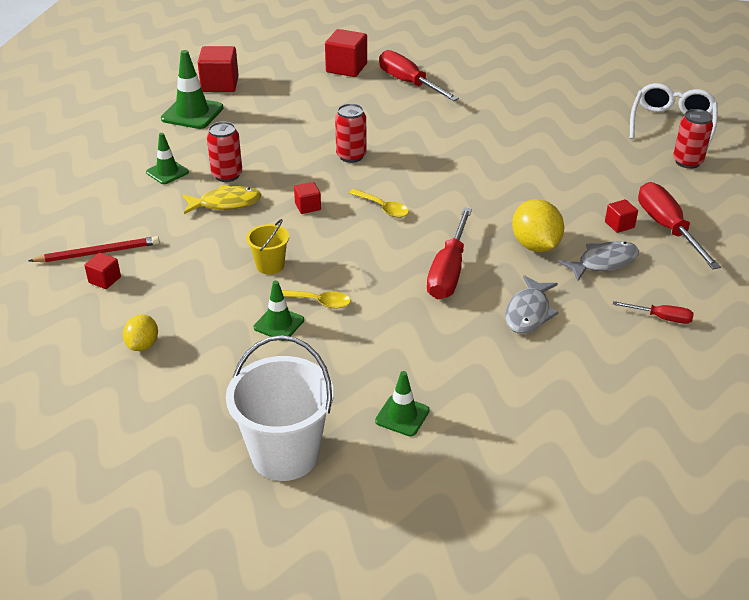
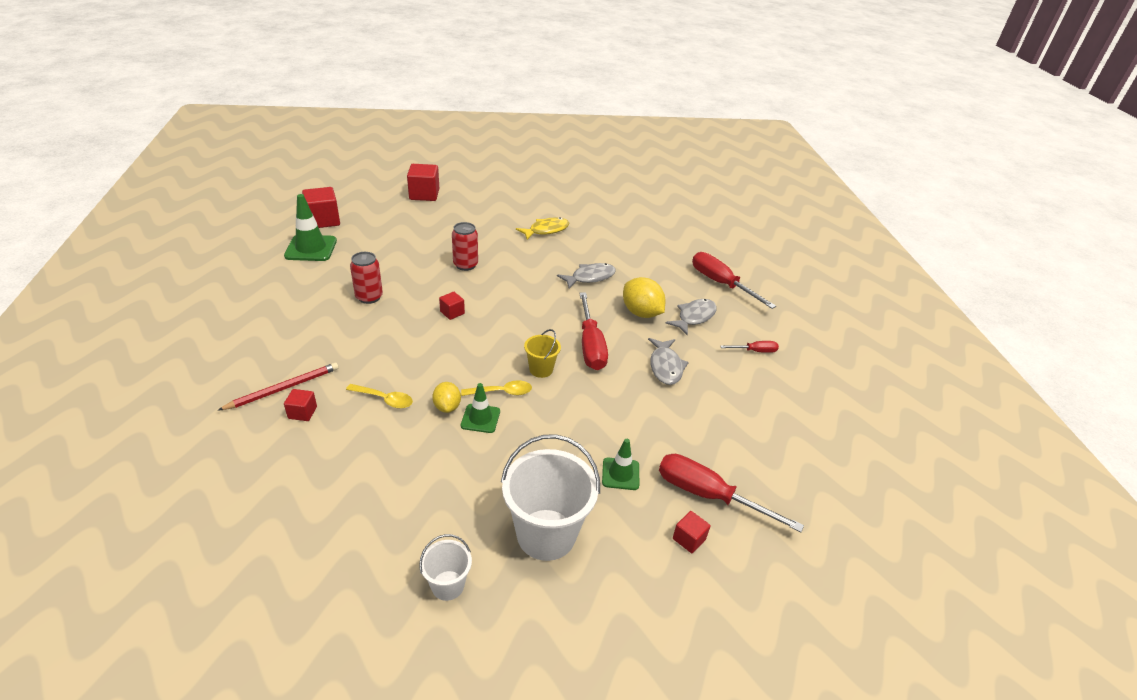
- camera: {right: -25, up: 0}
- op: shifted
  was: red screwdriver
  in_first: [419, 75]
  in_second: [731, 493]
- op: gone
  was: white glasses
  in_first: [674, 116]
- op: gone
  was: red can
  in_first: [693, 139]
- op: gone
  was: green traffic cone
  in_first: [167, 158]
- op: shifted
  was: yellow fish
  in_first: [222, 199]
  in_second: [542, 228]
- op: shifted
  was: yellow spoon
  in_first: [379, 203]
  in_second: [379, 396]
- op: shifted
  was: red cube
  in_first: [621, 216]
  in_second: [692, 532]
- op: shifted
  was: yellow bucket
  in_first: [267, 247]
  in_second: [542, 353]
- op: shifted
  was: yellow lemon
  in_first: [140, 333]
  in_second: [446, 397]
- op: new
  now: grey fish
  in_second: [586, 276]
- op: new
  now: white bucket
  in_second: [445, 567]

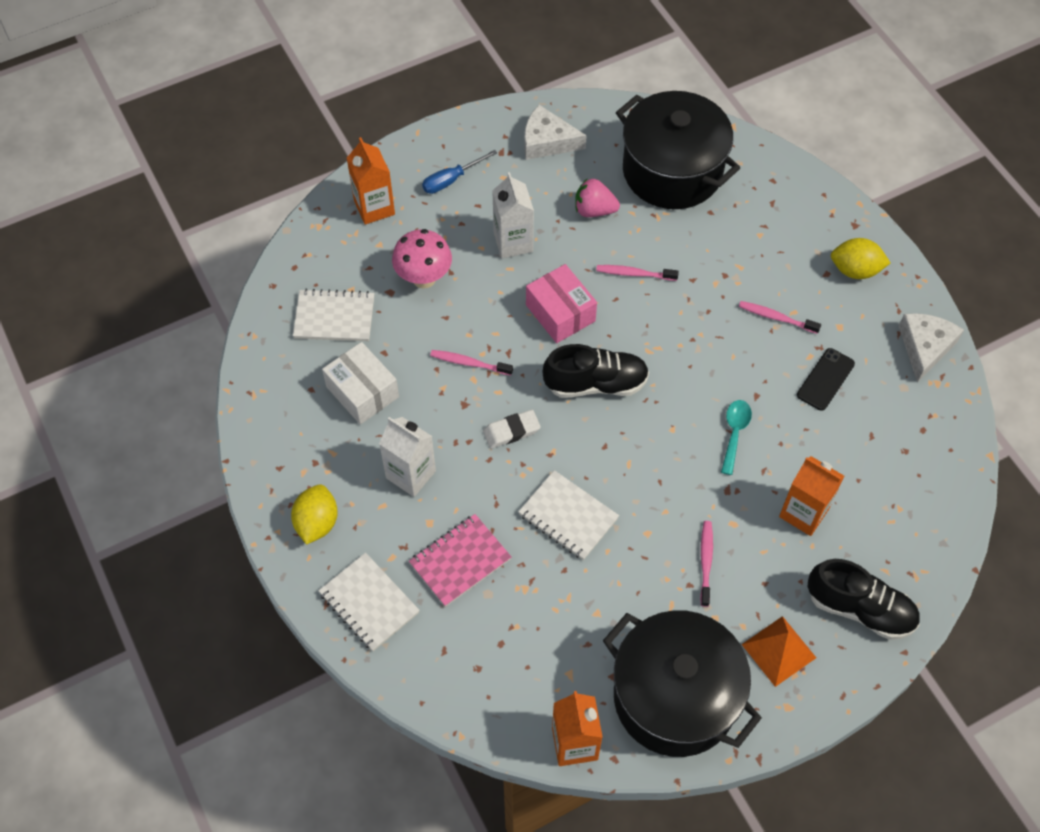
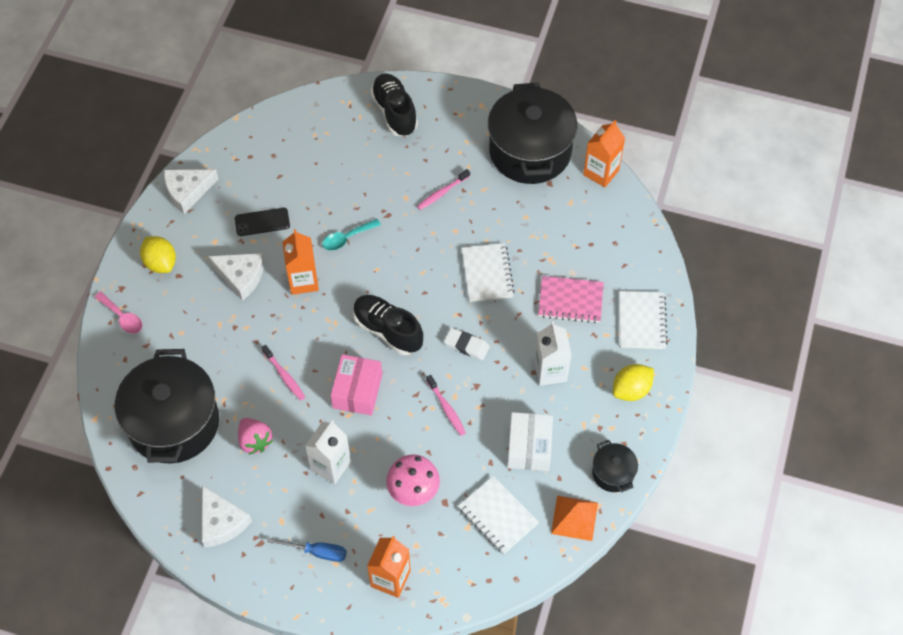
- camera: {right: -135, up: 0}
- op: swapped
  was: pink toothbrush
  now: white cheese
  in_first: [780, 317]
  in_second: [236, 277]
- op: shifted
  was: orange carton
  in_first: [811, 496]
  in_second: [301, 262]
- op: shifted
  was: orange pyramid
  in_first: [778, 651]
  in_second: [574, 518]
- op: new
  now: pink spoon
  in_second: [118, 313]
- op: new
  now: black pot
  in_second: [615, 466]

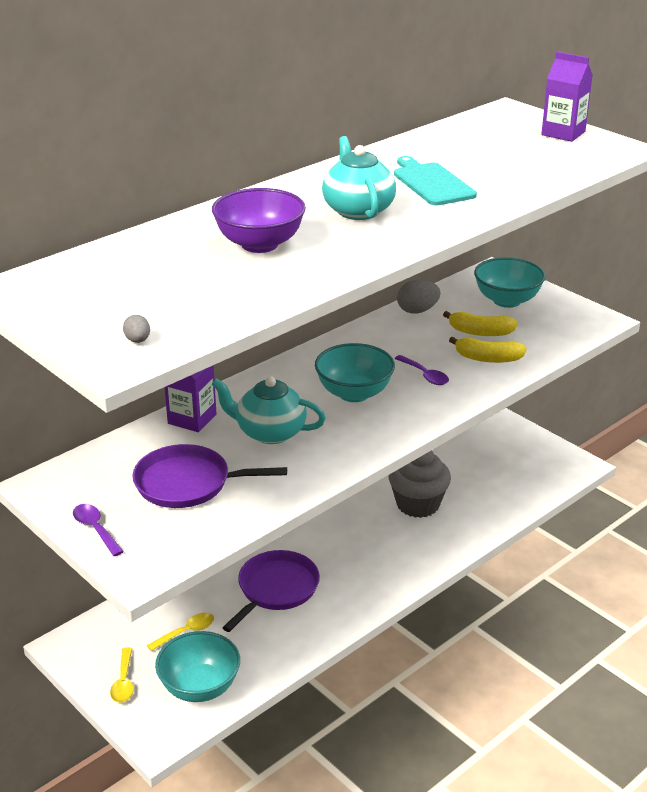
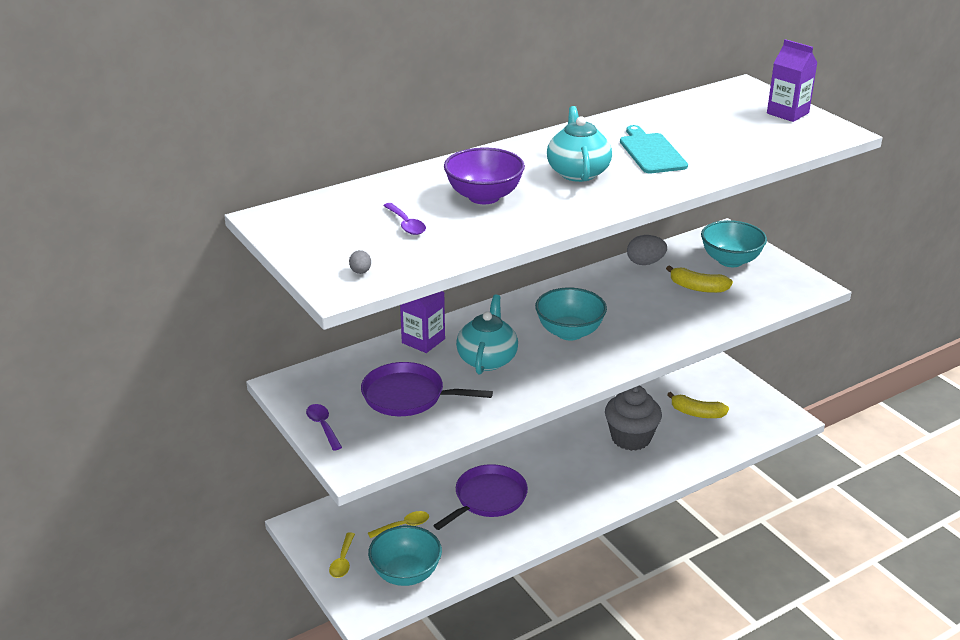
- camera: {right: 10, up: 0}
- op: shifted
  was: yellow banana
  in_first: [488, 349]
  in_second: [698, 405]
- op: shifted
  was: purple spoon
  in_first: [421, 370]
  in_second: [404, 219]
- op: rotated
  was: turquoise teapot
  in_first: [268, 410]
  in_second: [487, 334]
  clockwise: 75

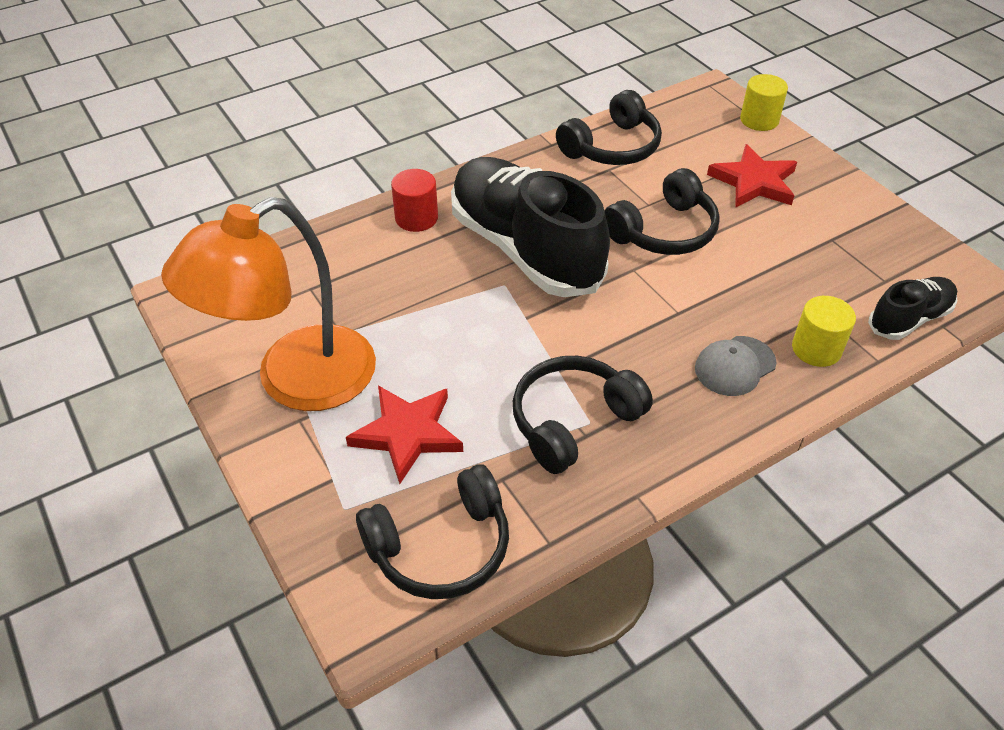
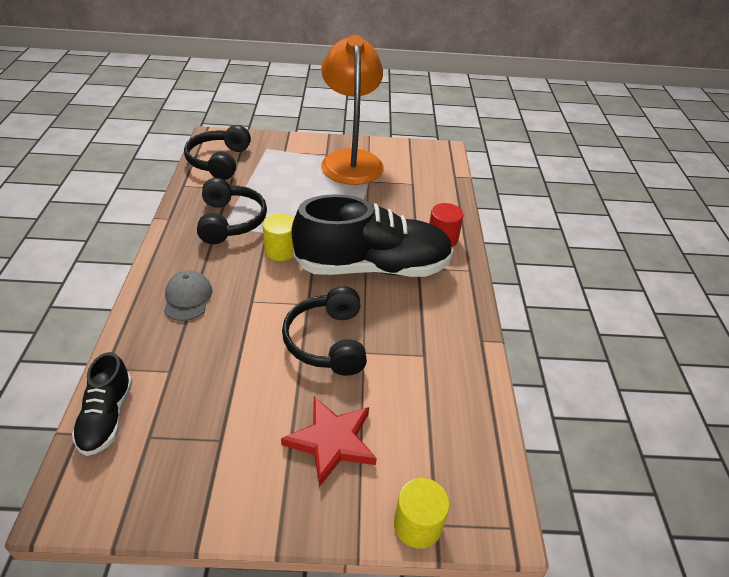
- camera: {right: 120, up: -5}
- op: gone
  was: black headphones
  in_first: [609, 127]
- op: shifted
  was: yellow cylinder
  in_first: [824, 331]
  in_second: [278, 237]
- op: gone
  was: red star
  in_first: [404, 434]

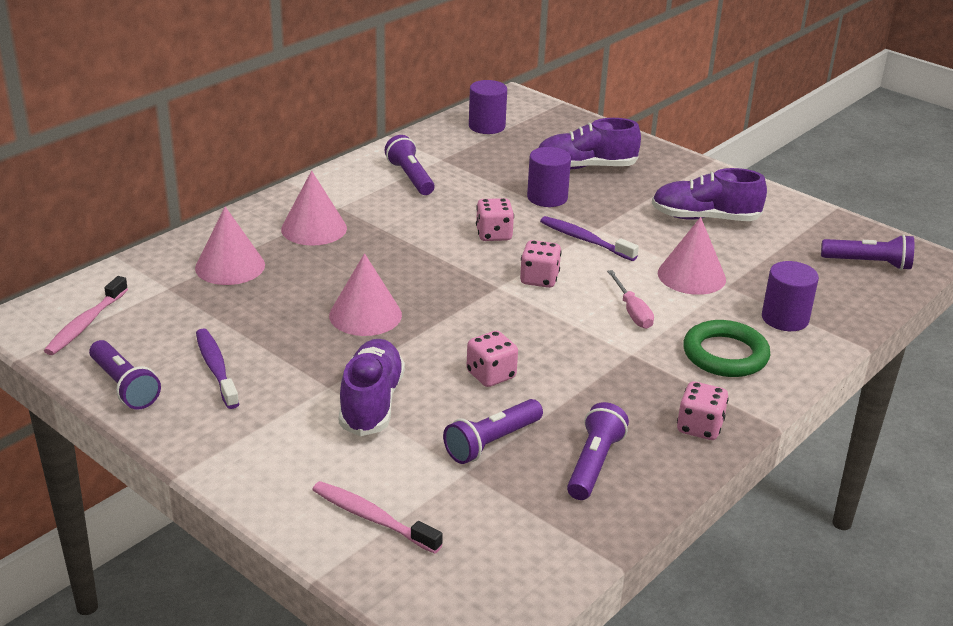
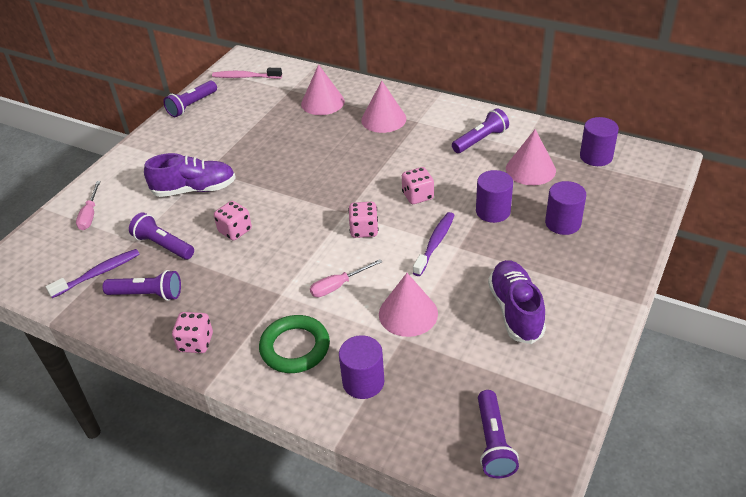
- camera: {right: 80, up: 10}
- op: swapped
  was: purple shoe
  now: purple cylinder
  in_first: [590, 143]
  in_second: [565, 208]
- op: shifted
  was: pink cone
  in_first: [365, 294]
  in_second: [531, 157]
- op: shifted
  was: purple toothbrush
  in_first: [217, 369]
  in_second: [93, 273]
- op: swapped
  was: pink toothbrush
  now: pink screwdriver
  in_first: [377, 517]
  in_second: [88, 205]

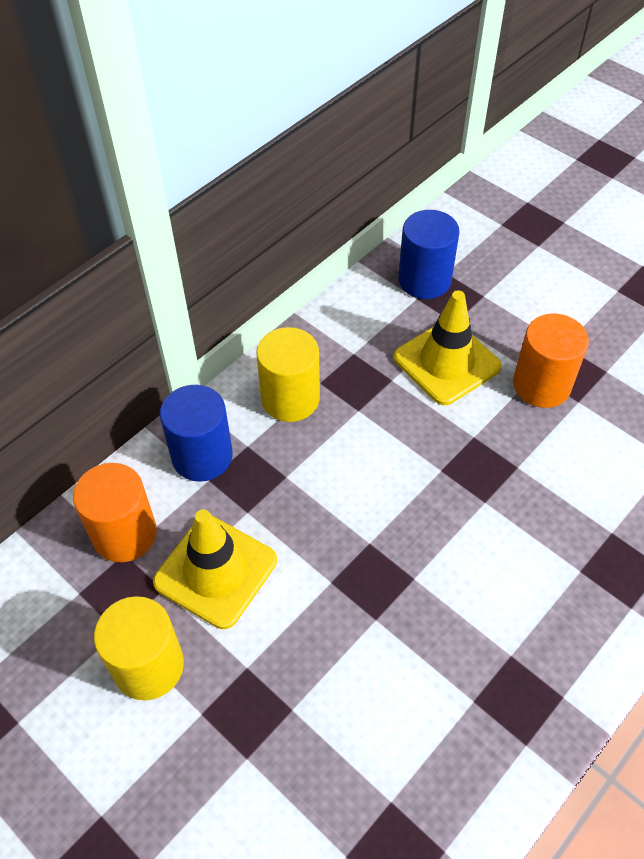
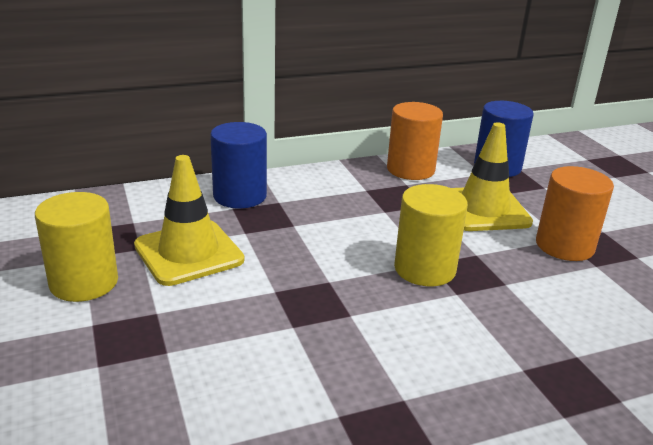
- camera: {right: 25, up: -25}
- op: shifted
  was: yellow cylinder
  in_first: [288, 374]
  in_second: [431, 235]
- op: shifted
  was: orange cylinder
  in_first: [115, 512]
  in_second: [415, 141]

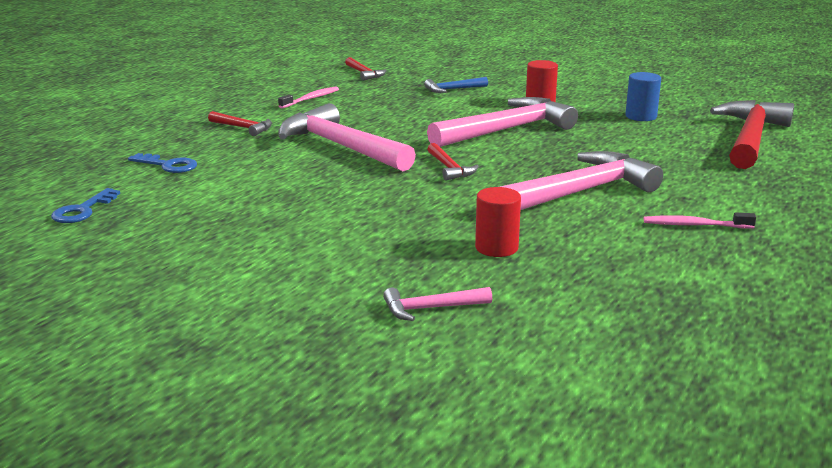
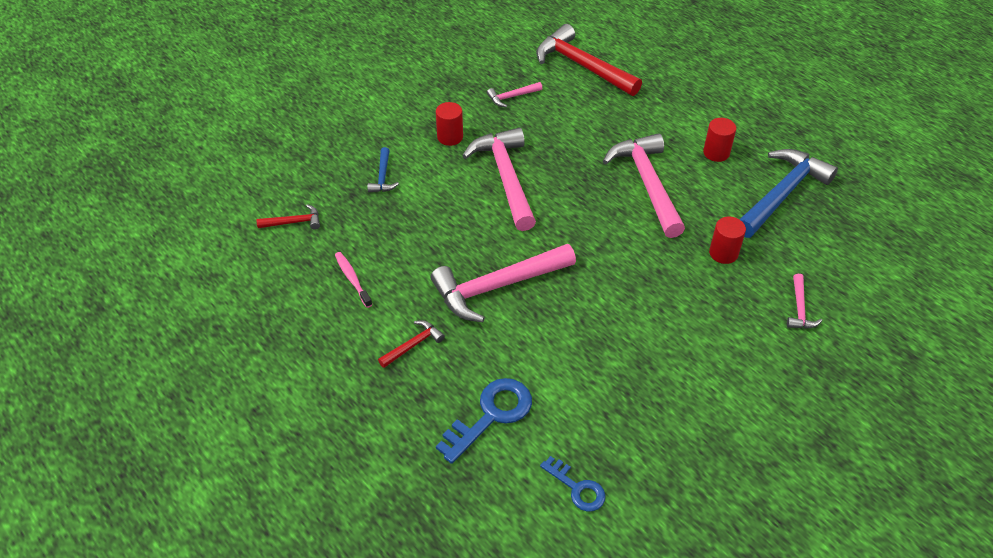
- camera: {right: -70, up: 25}
- op: swapped
  was: blue cylinder
  now: pink hammer
  in_first: [643, 96]
  in_second: [515, 94]
- op: gone
  was: red hammer
  in_first: [453, 162]
- op: scaled
  was: blue key
  in_first: [162, 163]
  in_second: [484, 421]
  ratio: 1.63
- op: swapped
  was: pink toothbrush
  now: red cylinder
  in_first: [700, 220]
  in_second: [719, 140]
- op: new
  now: blue hammer
  in_second: [788, 193]

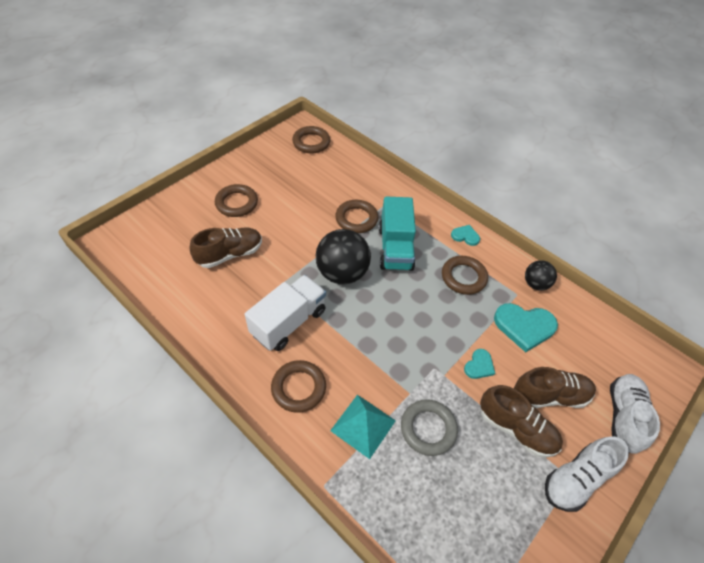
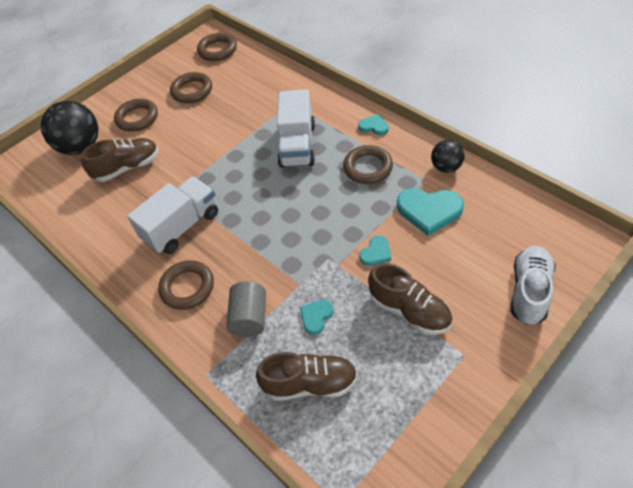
- camera: {right: 10, up: 0}
- op: repainted
  was: turquoise truck
  now: white truck
  in_first: [397, 234]
  in_second: [296, 128]
- op: shifted
  was: brown ring
  in_first: [356, 216]
  in_second: [191, 87]
- op: shifted
  was: black ball
  in_first: [343, 256]
  in_second: [69, 128]
- op: shifted
  was: brown shoe
  in_first: [555, 387]
  in_second: [307, 376]
- op: swapped
  was: turquoise pyramid
  now: grey cylinder
  in_first: [363, 427]
  in_second: [246, 309]
- op: swapped
  was: grey ring
  now: turquoise heart
  in_first: [429, 427]
  in_second: [317, 317]
- op: gone
  was: white shoe
  in_first: [587, 474]

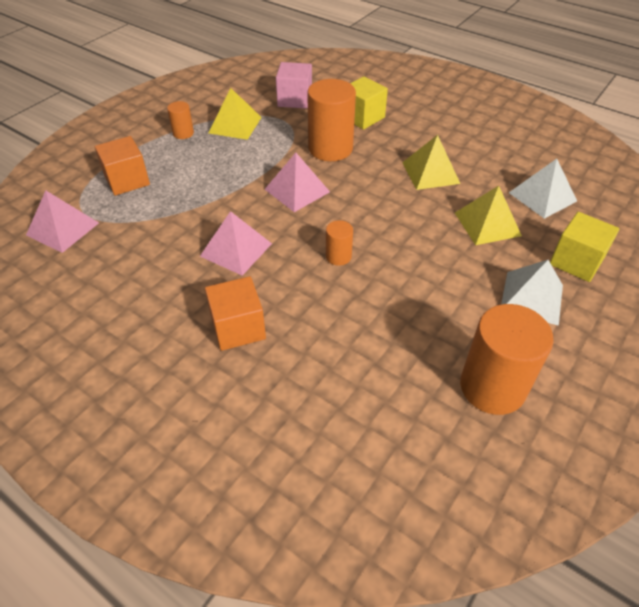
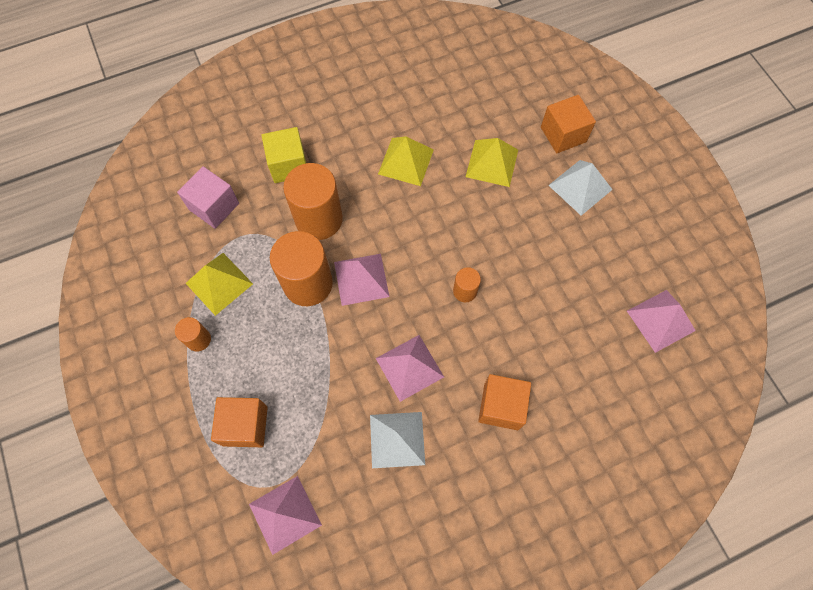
- camera: {right: -60, up: 20}
- op: shifted
  was: white pyramid
  in_first: [543, 189]
  in_second: [397, 440]
- op: repainted
  was: yellow cube
  now: orange cube
  in_first: [585, 247]
  in_second: [568, 124]
- op: shifted
  was: orange cylinder
  in_first: [507, 359]
  in_second: [301, 268]
- op: new
  now: pink pyramid
  in_second: [661, 321]

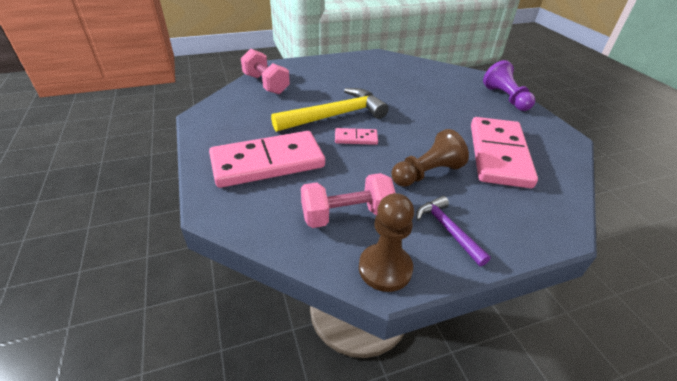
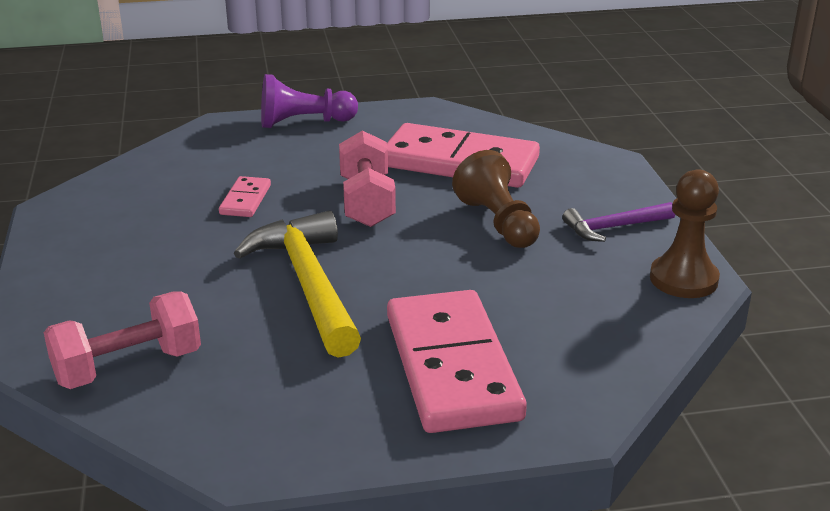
- camera: {right: -80, up: -10}
- op: shifted
  was: pink domino
  in_first: [356, 136]
  in_second: [245, 196]
- op: shifted
  was: pink dumbbell
  in_first: [348, 200]
  in_second: [367, 178]

